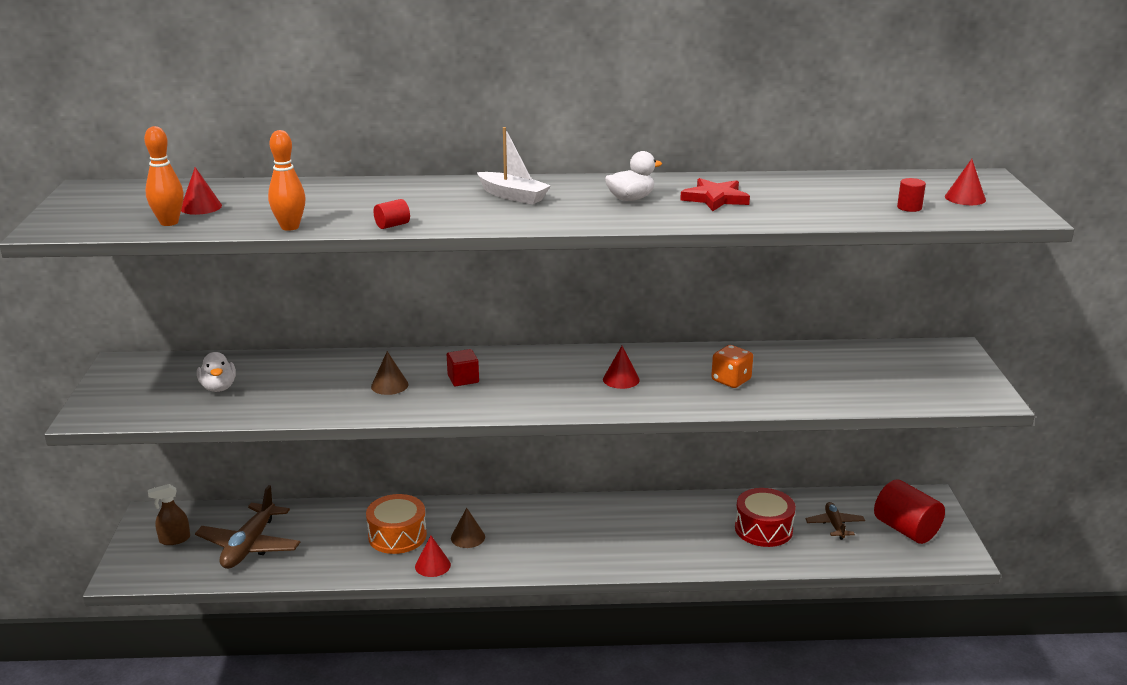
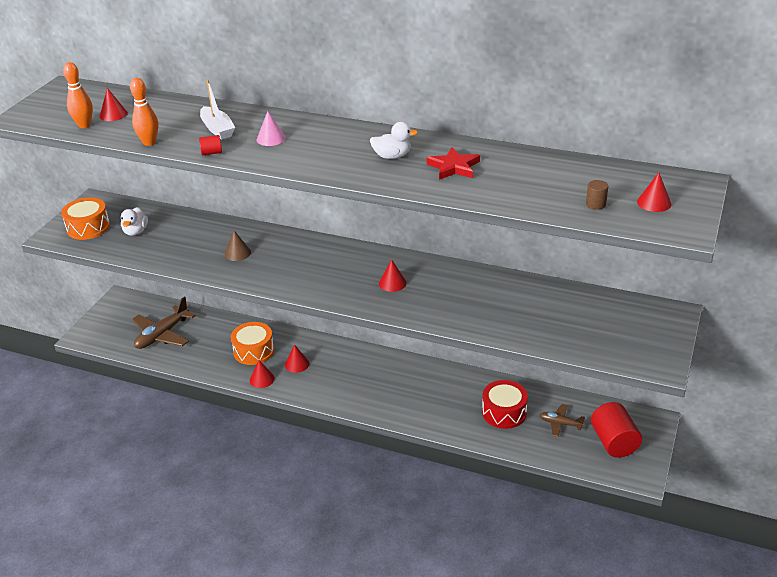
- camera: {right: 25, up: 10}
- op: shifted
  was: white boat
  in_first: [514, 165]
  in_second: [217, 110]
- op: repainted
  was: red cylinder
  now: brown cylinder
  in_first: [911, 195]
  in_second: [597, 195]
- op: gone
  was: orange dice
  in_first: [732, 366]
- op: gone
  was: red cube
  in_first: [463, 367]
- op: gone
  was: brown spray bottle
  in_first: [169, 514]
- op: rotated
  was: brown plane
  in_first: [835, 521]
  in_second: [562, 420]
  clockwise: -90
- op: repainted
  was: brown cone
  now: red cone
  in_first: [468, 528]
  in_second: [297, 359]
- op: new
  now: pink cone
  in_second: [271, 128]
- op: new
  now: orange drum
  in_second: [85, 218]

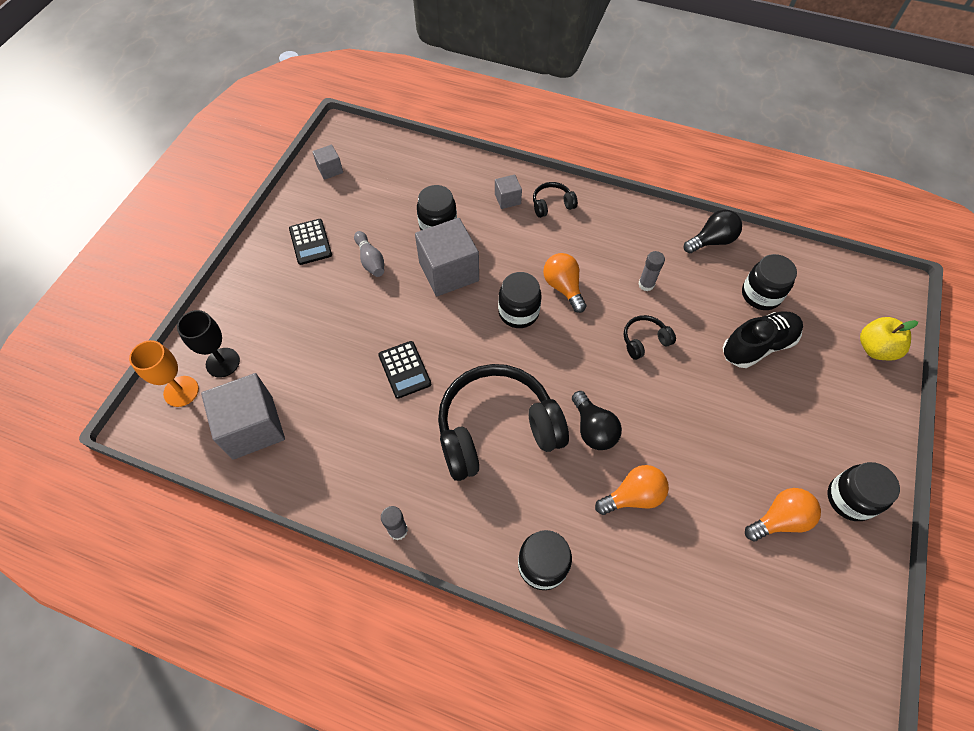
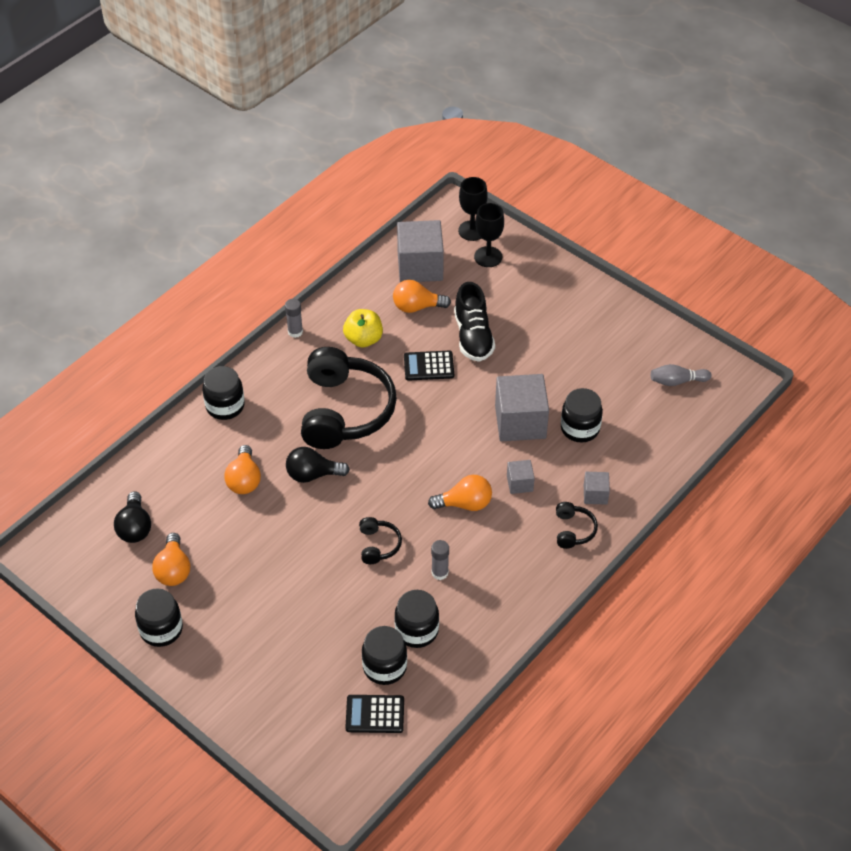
- camera: {right: 110, up: -10}
- op: shifted
  was: grey cube
  in_first: [327, 162]
  in_second: [521, 477]
- op: shifted
  was: black light bulb
  in_first: [713, 231]
  in_second: [132, 517]
- op: shifted
  was: black calculator
  in_first: [310, 242]
  in_second: [374, 714]
- op: shifted
  was: grey bowling pin
  in_first: [369, 254]
  in_second: [681, 375]
- op: shifted
  was: black jar
  in_first: [519, 300]
  in_second: [416, 619]
- op: shifted
  was: black shoe
  in_first: [763, 339]
  in_second: [474, 322]
- op: shifted
  was: yellow apple
  in_first: [889, 339]
  in_second: [363, 328]
- op: repainted
  was: orange goblet
  now: black goblet
  in_first: [164, 373]
  in_second: [473, 209]
- op: new
  now: orange light bulb
  in_second: [422, 296]

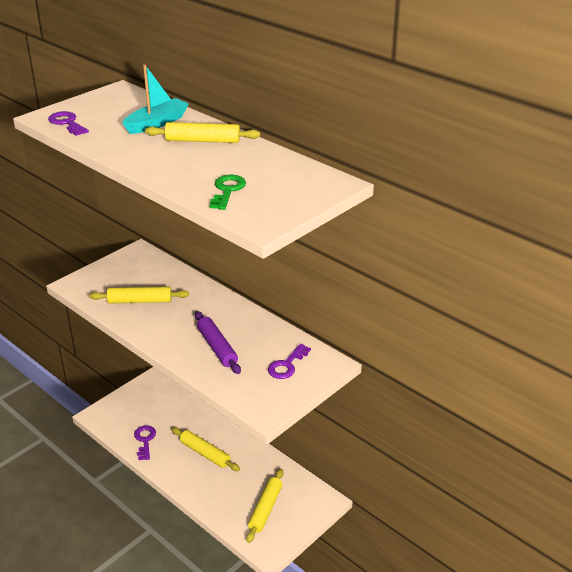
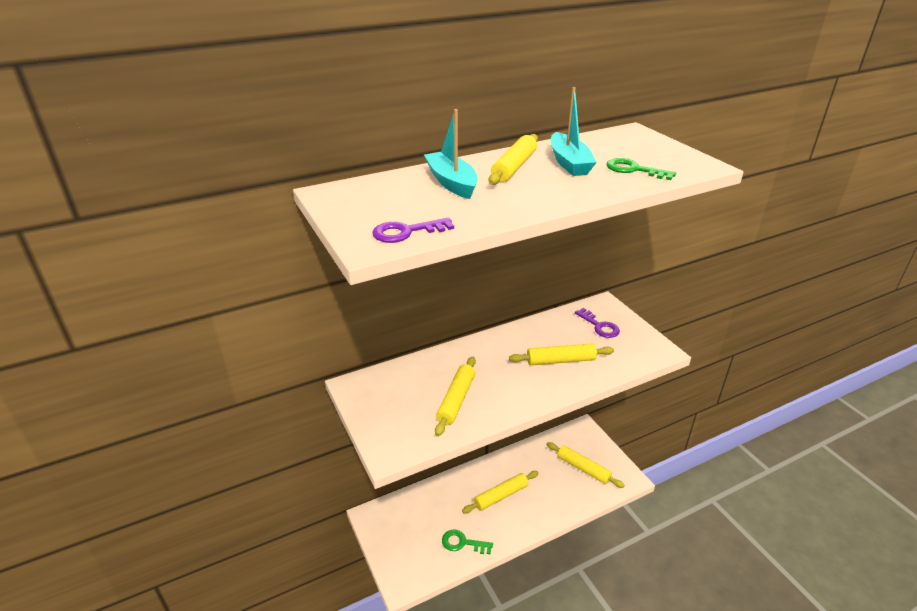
- camera: {right: -70, up: 0}
- op: repainted
  was: purple rolling pin
  now: yellow rolling pin
  in_first: [218, 342]
  in_second: [561, 354]
- op: repainted
  was: purple key
  now: green key
  in_first: [145, 442]
  in_second: [467, 542]
- op: new
  now: turquoise boat
  in_second: [573, 131]

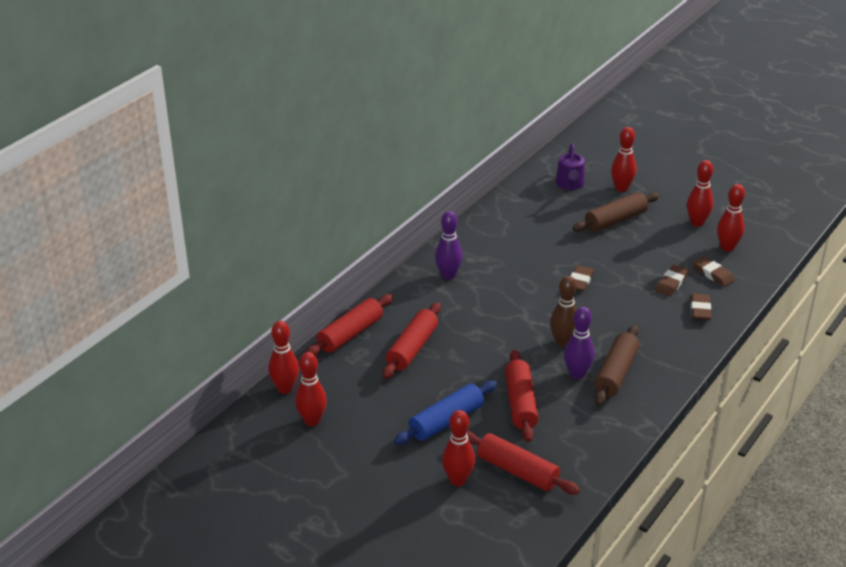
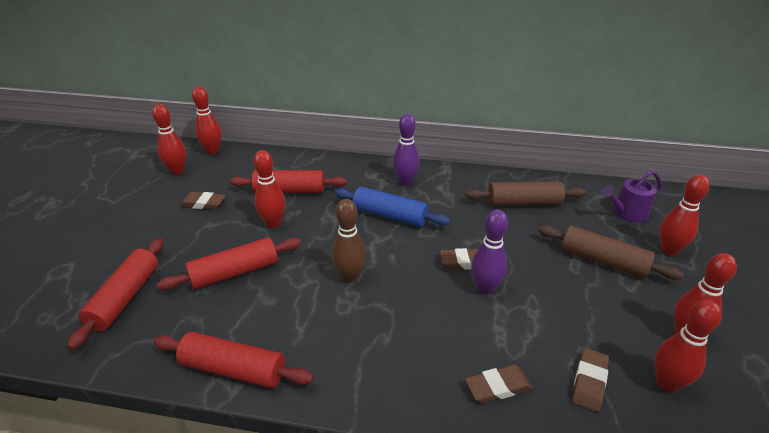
- camera: {right: 65, up: 0}
- op: shifted
  was: brown eraser
  in_first: [672, 280]
  in_second: [203, 201]
- op: shifted
  was: red rolling pin
  in_first: [349, 325]
  in_second: [233, 360]
- op: shifted
  was: purple bowling pin
  in_first: [579, 343]
  in_second: [489, 252]
- op: shifted
  was: brown rolling pin
  in_first: [616, 365]
  in_second: [526, 193]
- op: shifted
  was: blue rolling pin
  in_first: [445, 412]
  in_second: [392, 207]
- op: shifted
  was: red bowling pin
  in_first: [458, 448]
  in_second: [270, 189]

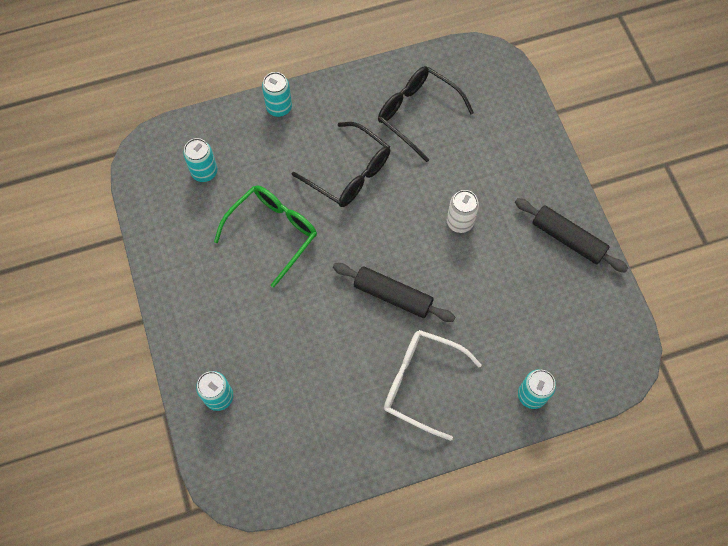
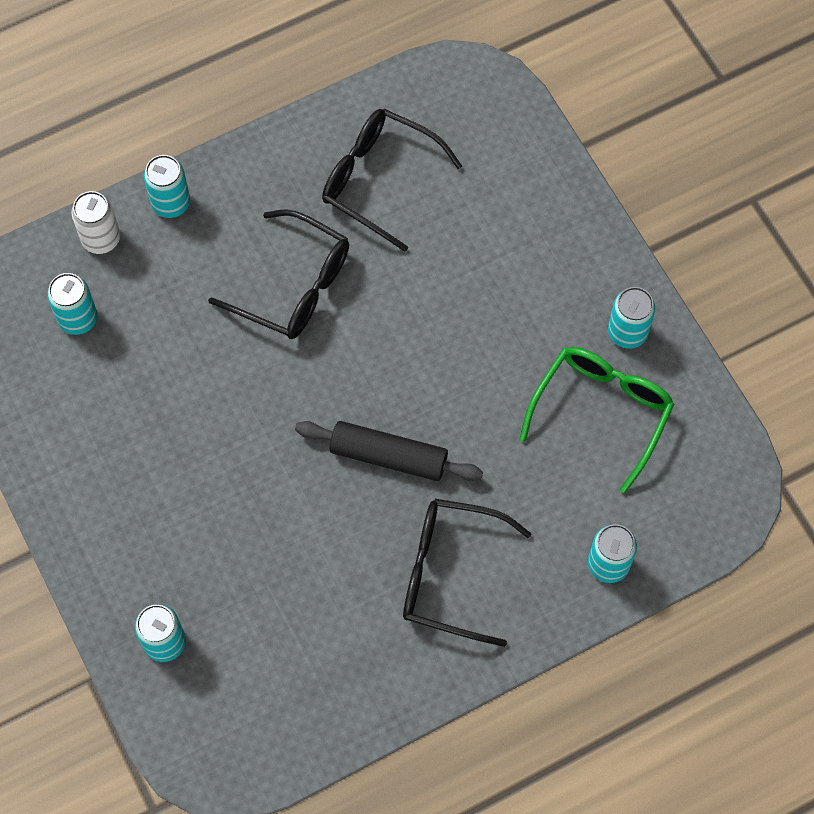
- camera: {right: -10, up: 0}
- op: shifted
  was: green glasses
  in_first: [265, 236]
  in_second: [596, 420]
- op: shifted
  was: white can
  in_first: [463, 211]
  in_second: [95, 222]
- op: swapped
  was: black rolling pin
  now: turquoise can
  in_first: [571, 235]
  in_second: [631, 318]
- op: repainted
  was: white glasses
  now: black glasses
  in_first: [433, 385]
  in_second: [467, 573]

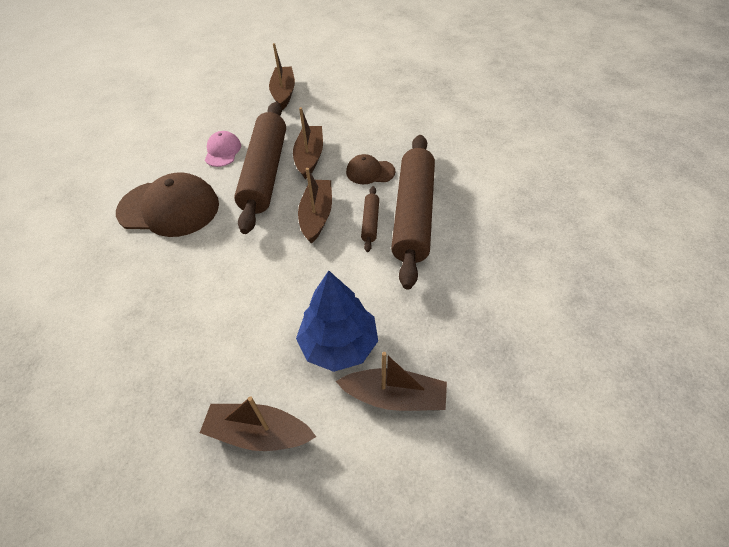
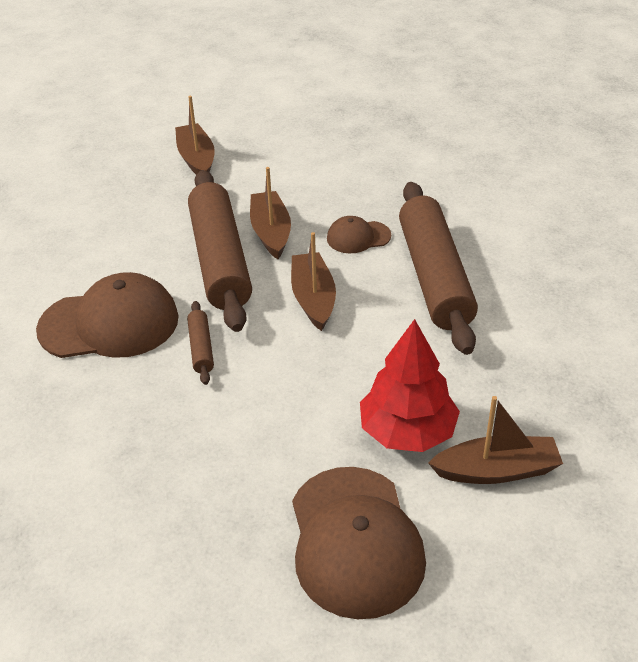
- camera: {right: -15, up: -10}
- op: gone
  was: pink cap
  in_first: [223, 149]
- op: shifted
  was: brown rolling pin
  in_first: [370, 219]
  in_second: [200, 343]
- op: repainted
  was: blue tree
  now: red tree
  in_first: [337, 321]
  in_second: [410, 385]
- op: swapped
  was: brown boat
  now: brown cap
  in_first: [258, 423]
  in_second: [359, 543]

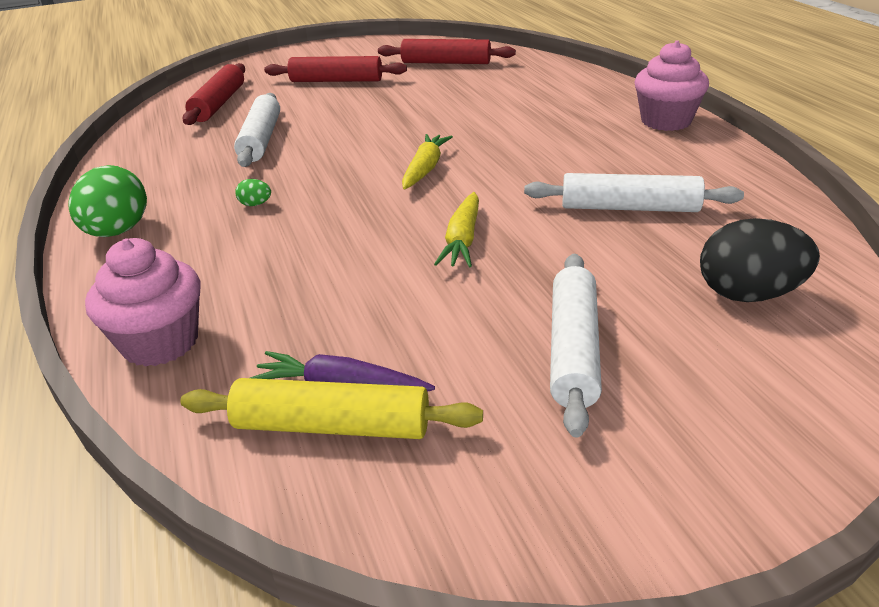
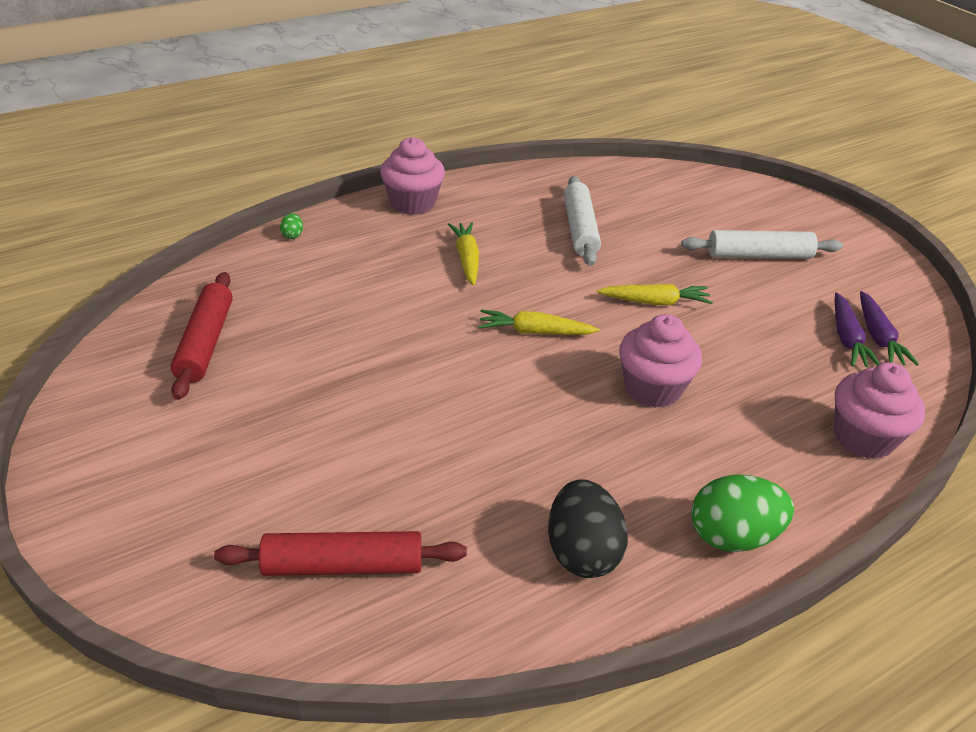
- camera: {right: -105, up: 5}
- op: gone
  was: red rolling pin
  in_first: [335, 69]
- op: gone
  was: white rolling pin
  in_first: [257, 130]
- op: shifted
  was: green egg
  in_first: [253, 192]
  in_second: [291, 226]
- op: shifted
  was: black egg
  in_first: [760, 260]
  in_second: [588, 528]
- op: swapped
  was: yellow rolling pin
  now: purple carrot
  in_first: [331, 408]
  in_second: [889, 328]
- op: new
  now: yellow carrot
  in_second: [463, 254]
- op: new
  now: pink cupcake
  in_second: [660, 361]

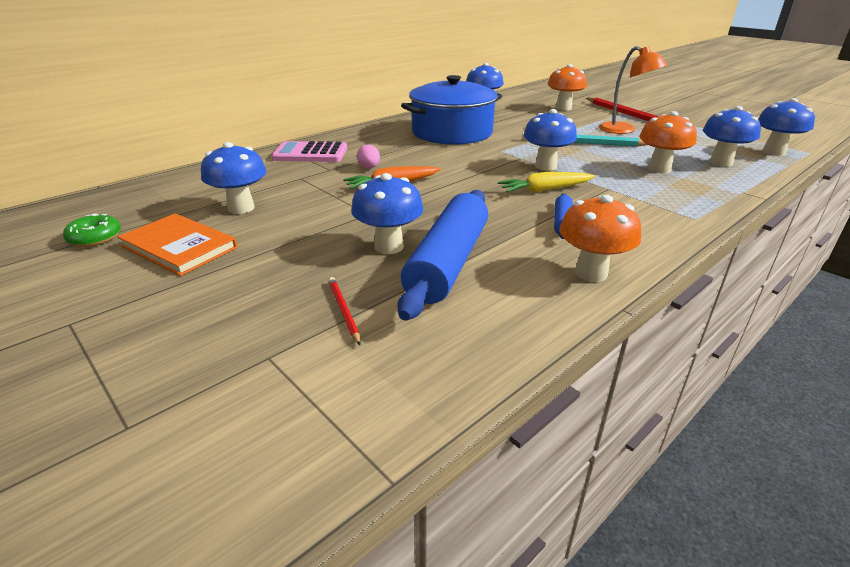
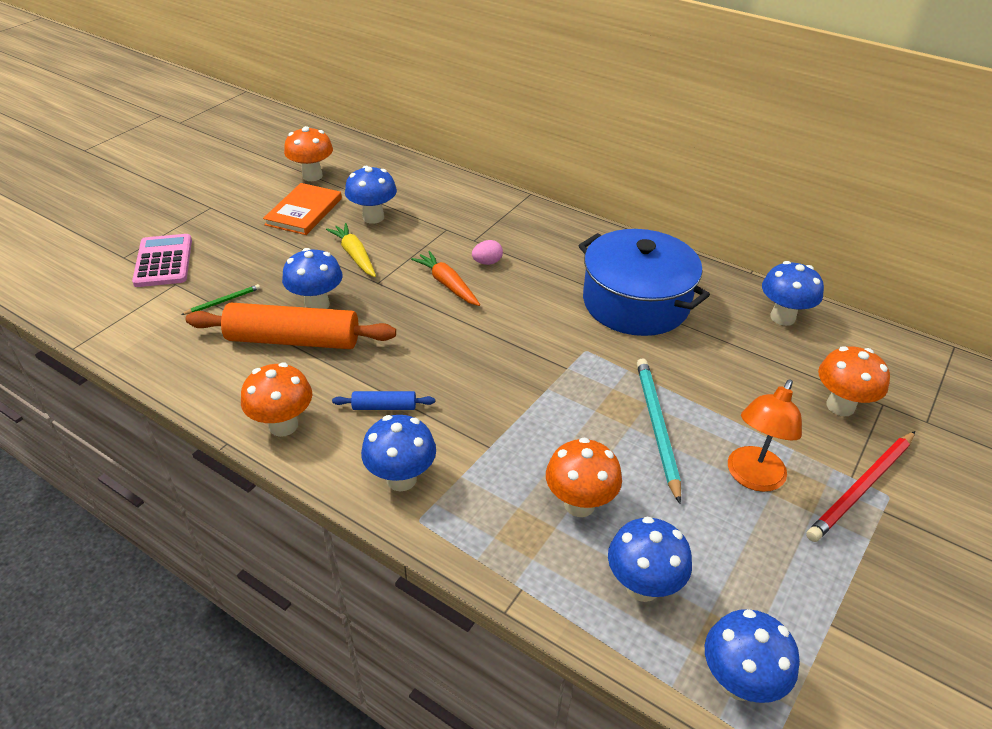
- camera: {right: 75, up: 10}
- op: shifted
  was: blue mushroom
  in_first: [550, 140]
  in_second: [398, 453]
- op: shifted
  was: pink calculator
  in_first: [309, 151]
  in_second: [162, 260]
- op: shifted
  was: yellow carrot
  in_first: [546, 182]
  in_second: [351, 250]
- op: repainted
  was: blue rolling pin
  now: orange rolling pin
  in_first: [443, 255]
  in_second: [291, 326]
- op: swapped
  was: green donut
  now: orange mushroom
  in_first: [92, 230]
  in_second: [308, 153]
- op: repainted
  was: red pencil
  now: green pencil
  in_first: [344, 311]
  in_second: [220, 299]

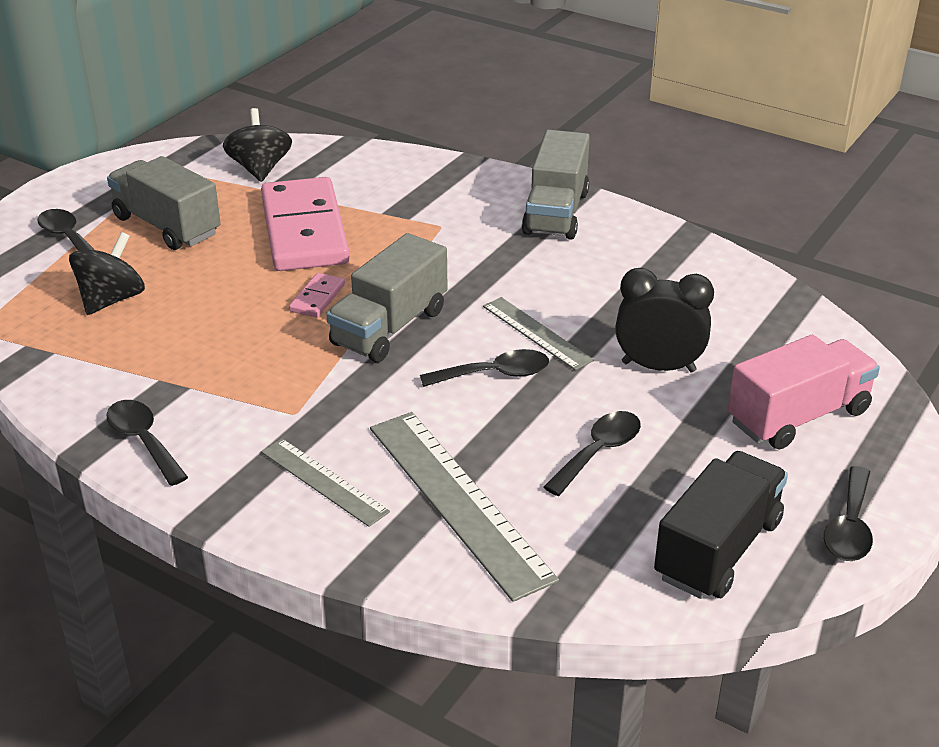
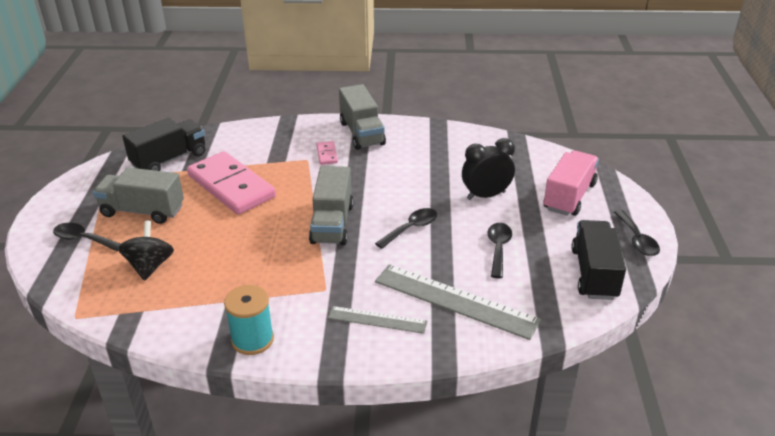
- camera: {right: -30, up: 0}
- op: swapped
  was: black spinning top
  now: black truck
  in_first: [257, 145]
  in_second: [163, 144]
- op: shifted
  was: pink domino
  in_first: [317, 295]
  in_second: [327, 153]
- op: gone
  was: grey ruler
  in_first: [538, 334]
- op: swapped
  was: black spoon
  now: turquoise spool
  in_first: [147, 443]
  in_second: [249, 320]

